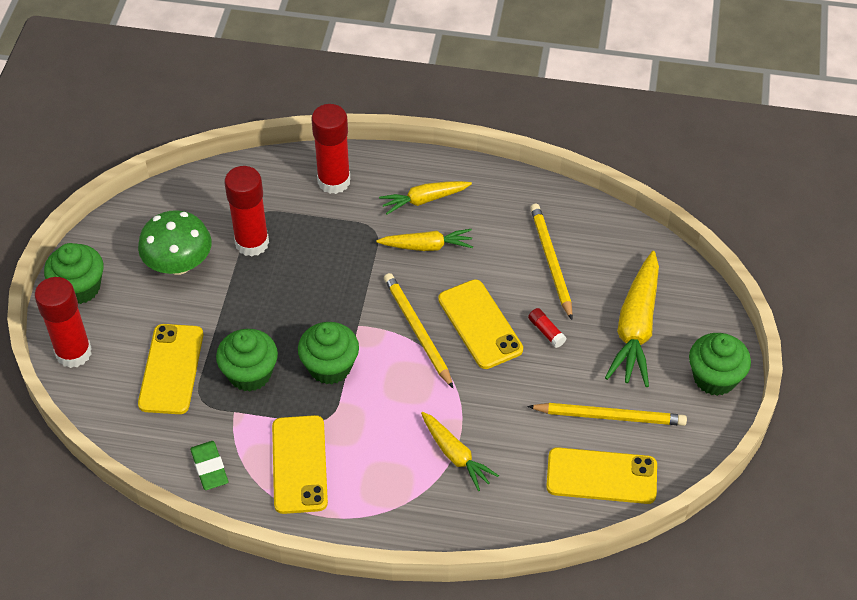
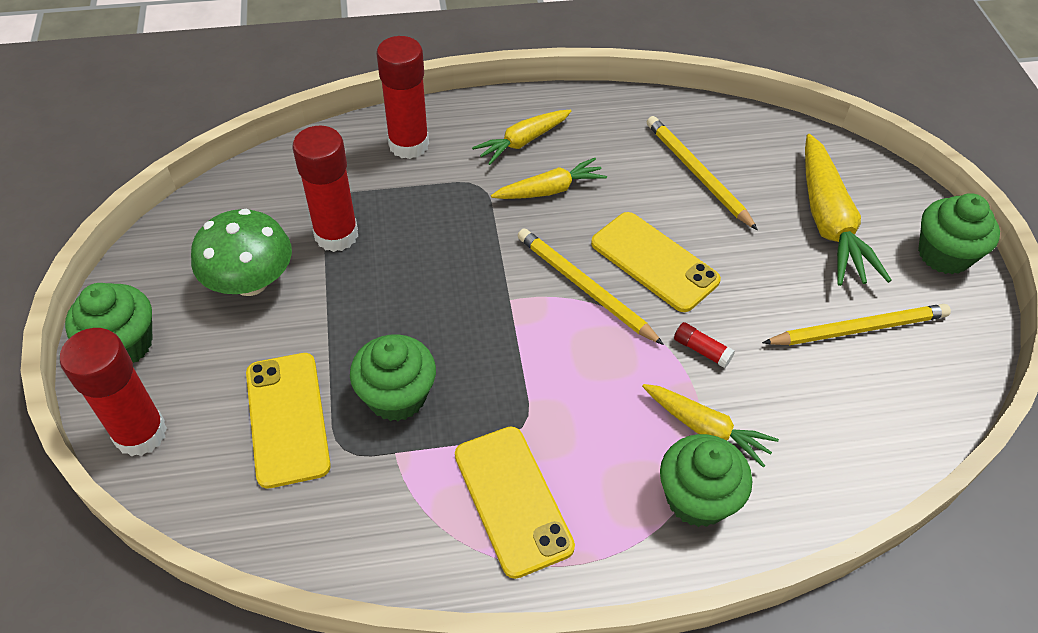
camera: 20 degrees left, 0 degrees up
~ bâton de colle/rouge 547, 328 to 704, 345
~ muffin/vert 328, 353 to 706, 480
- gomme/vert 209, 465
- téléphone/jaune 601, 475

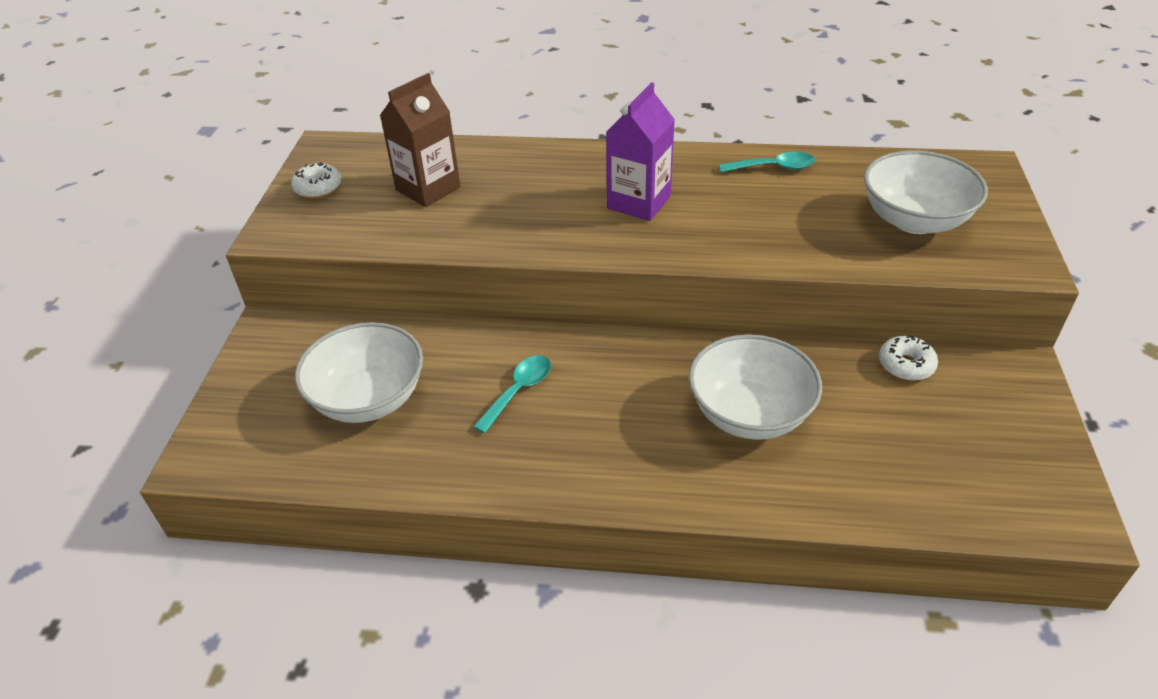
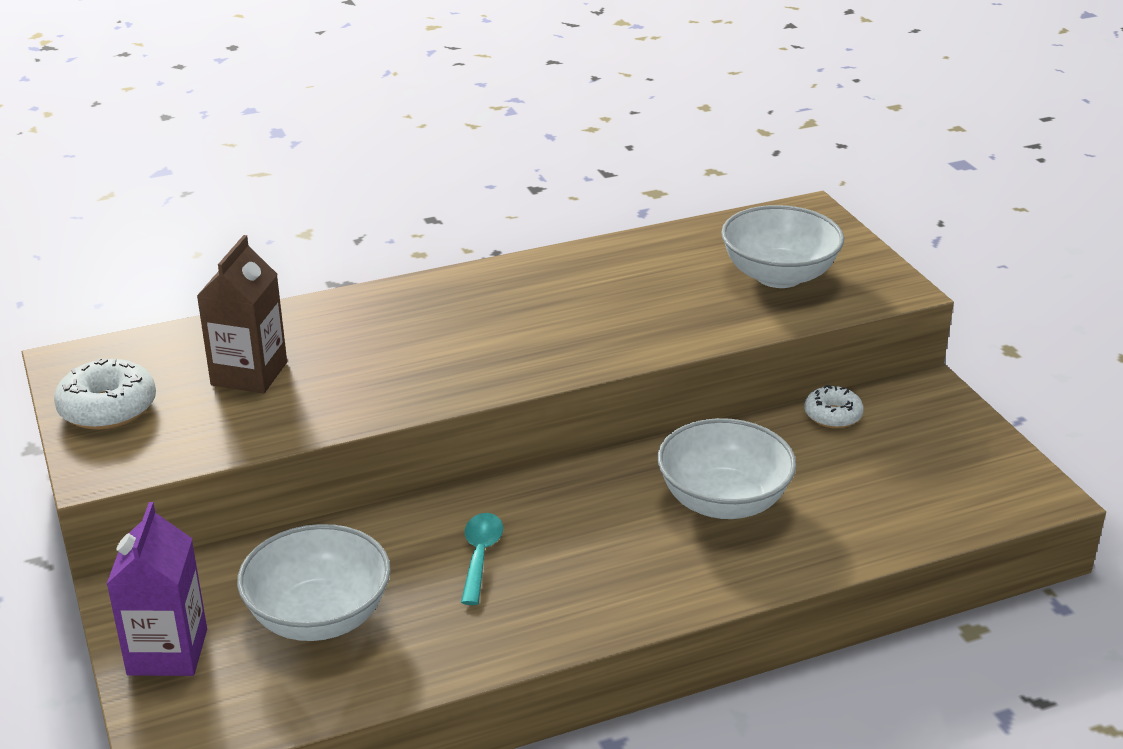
camera: 30 degrees left, 10 degrees down
~ brique de lait/violet 640, 151 to 156, 589
- cuillère/turquoise 767, 162
~ beignet/blanc 316, 180 = 105, 394 x1.55

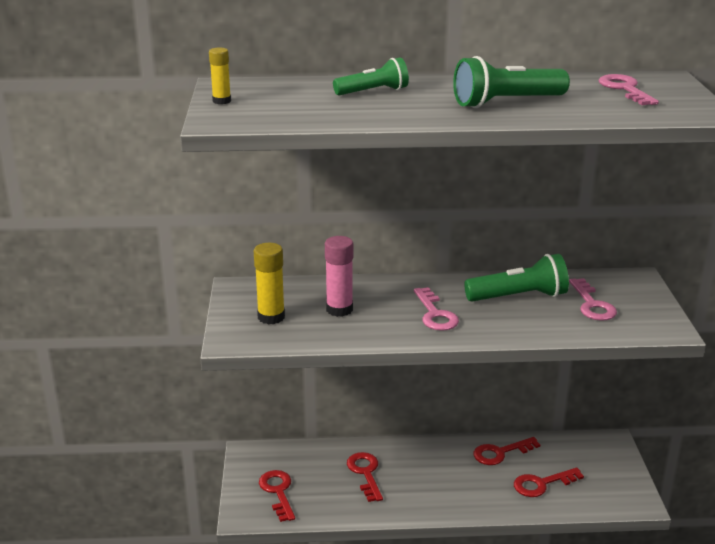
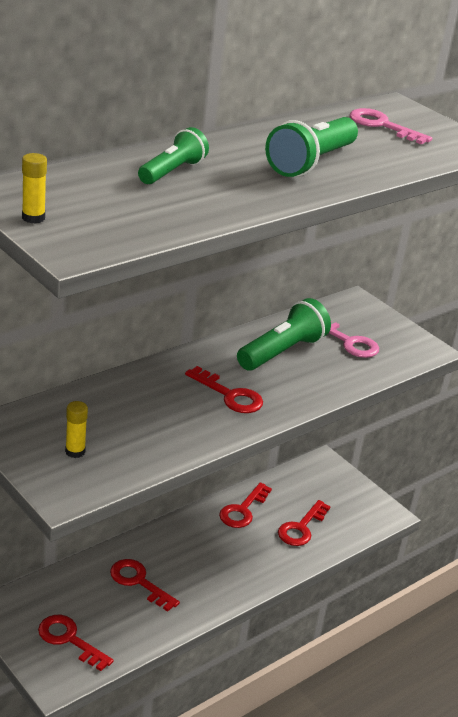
camera: 40 degrees left, 5 degrees up
- bâton de colle/rose 339, 276
~ bâton de colle/jaune 269, 283 = 76, 429 x0.61
~ clé/rose 436, 309 to clé/rouge 224, 389

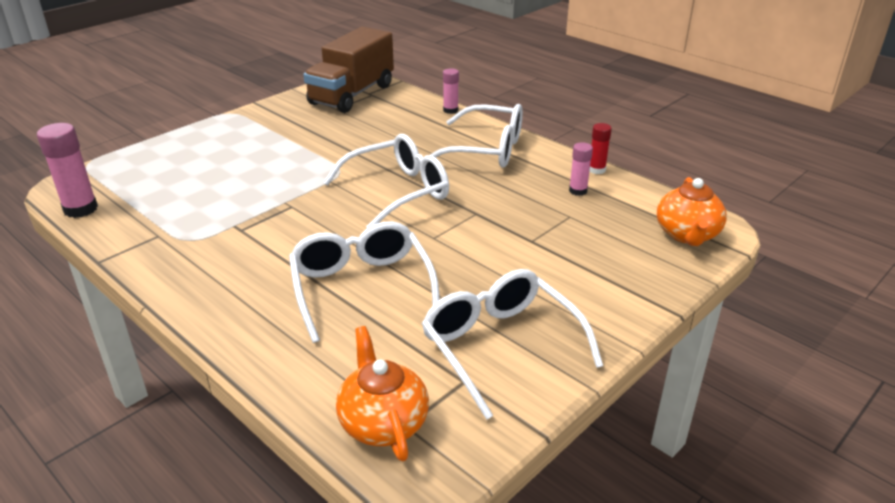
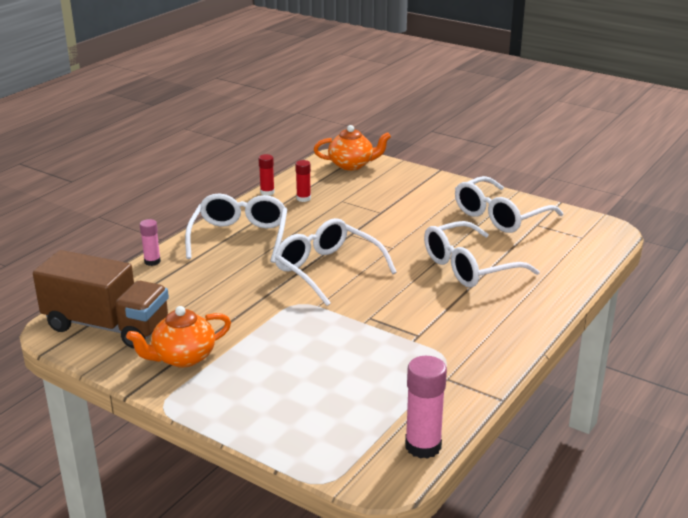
camera: 100 degrees left, 5 degrees down
~ bâton de colle/rose 581, 169 to bâton de colle/rouge 303, 181
~ théière/orange 382, 393 to 178, 336

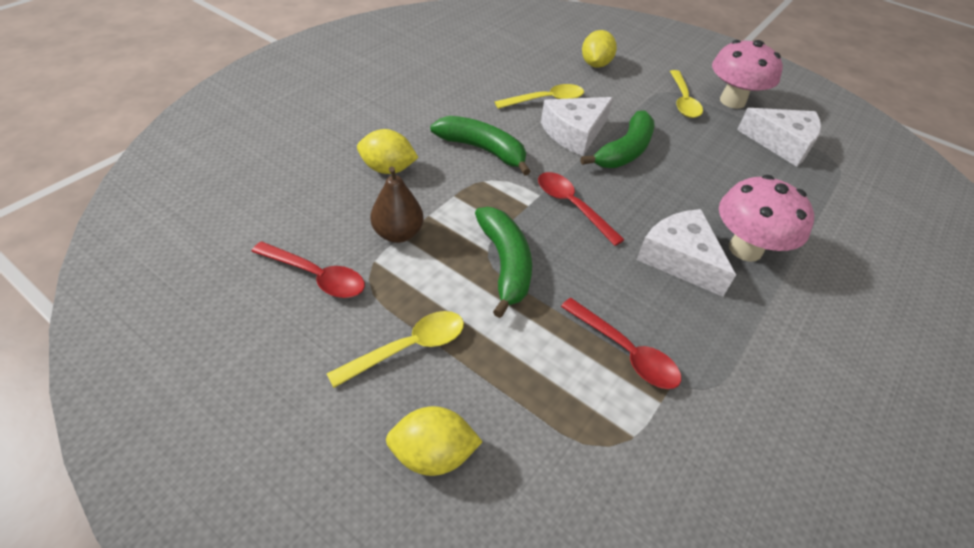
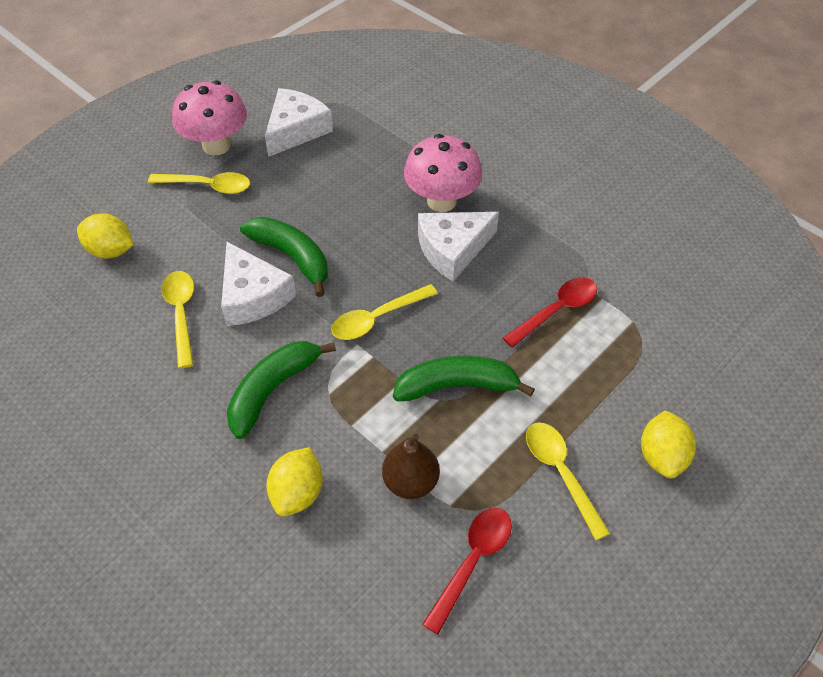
camera: 80 degrees left, 5 degrees up
~ cuillère/rouge 581, 209 to cuillère/jaune 384, 312

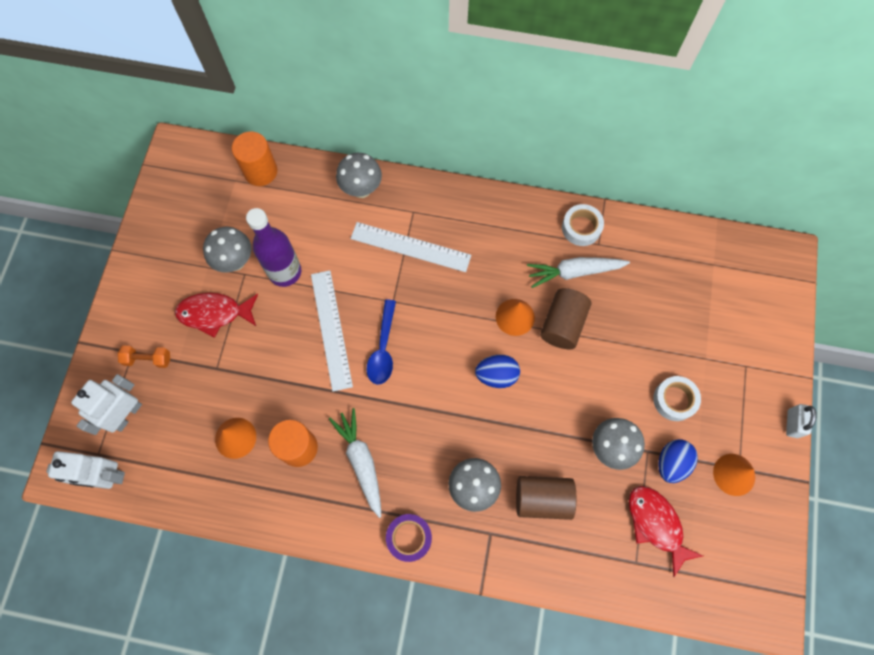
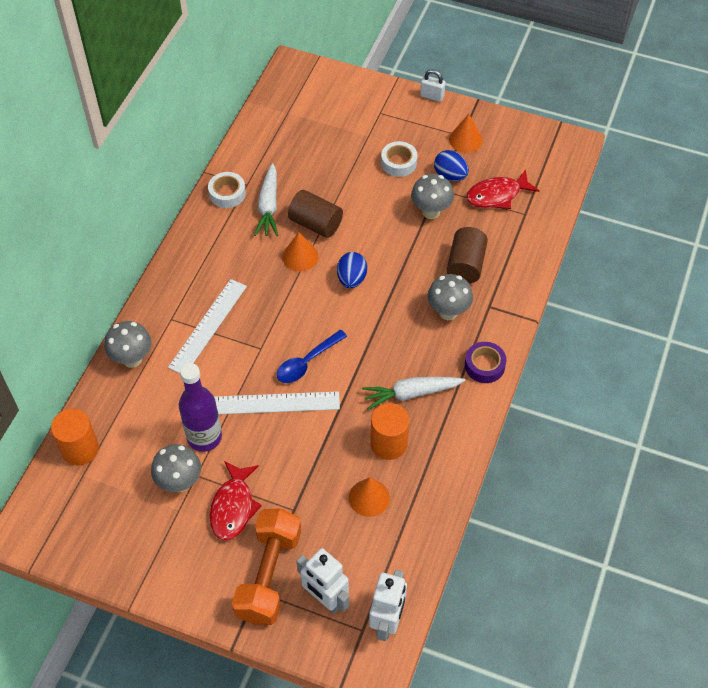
camera: 80 degrees left, 15 degrees down
~ cuillère/bleu 381, 342 = 312, 356 120 degrees clockwise
~ haltère/orange 144, 357 = 266, 566 x2.20

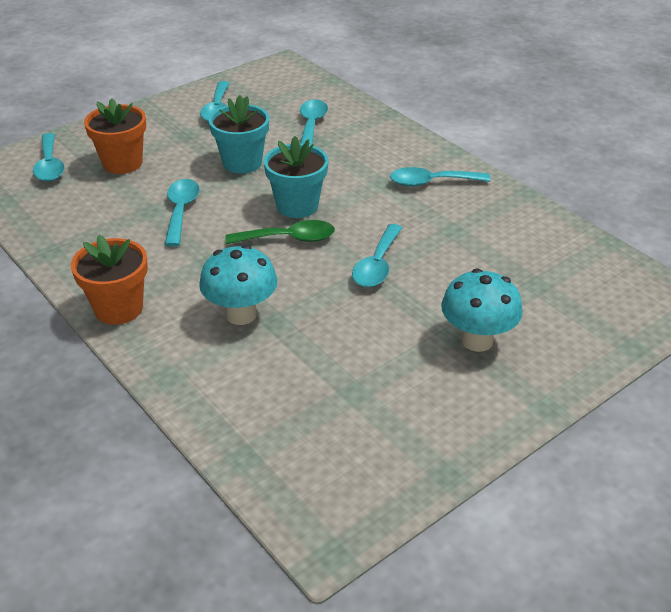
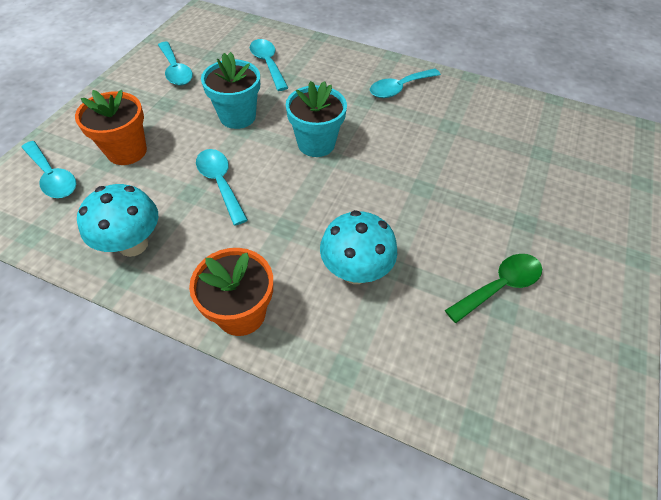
camera: 30 degrees left, 15 degrees up
~ cuillère/vert 280, 232 to 493, 288
- cuillère/turquoise 377, 255
~ champignon/turquoise 482, 310 to 117, 220

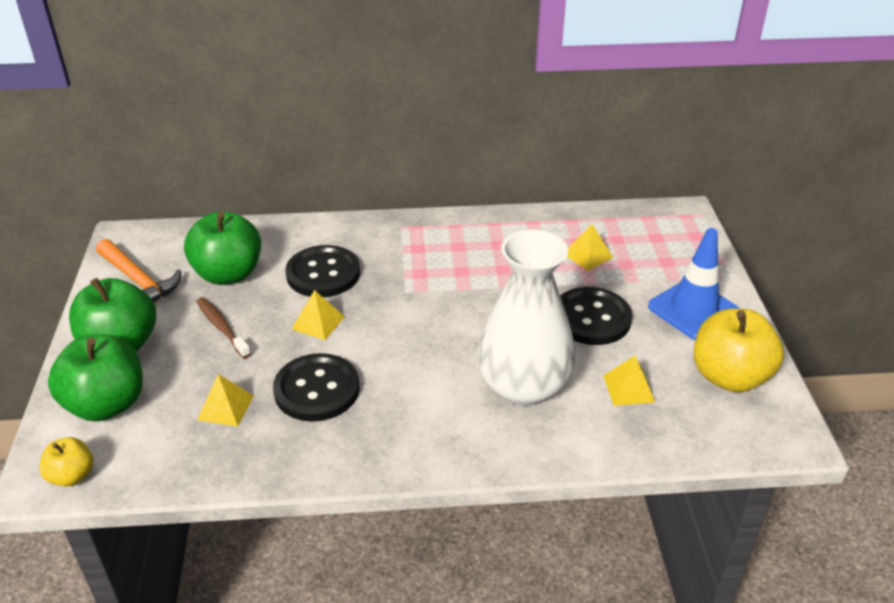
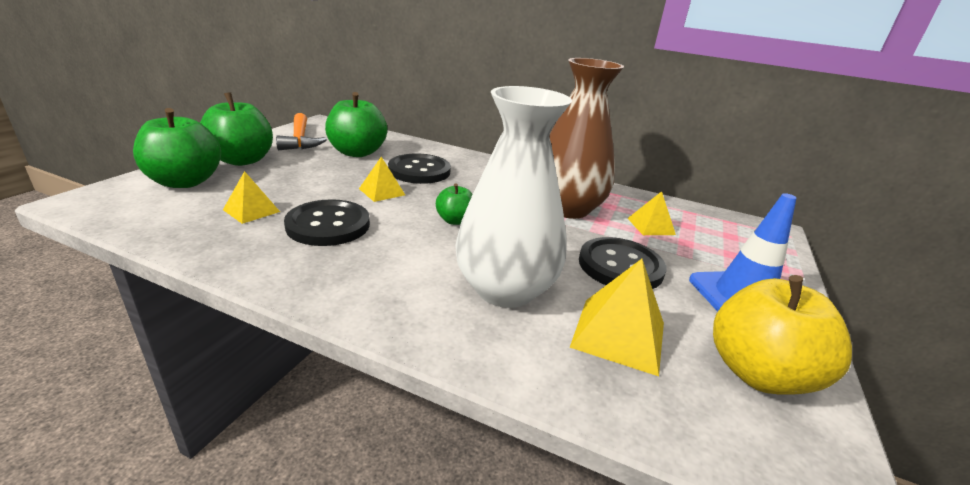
camera: 25 degrees right, 10 degrees down
- brosse à dents/marron 223, 327
~ pyramide/jaune 629, 381 = 617, 317 x1.61
- pomme/jaune 66, 462
+ vase/marron 586, 138
+ pomme/vert 454, 204

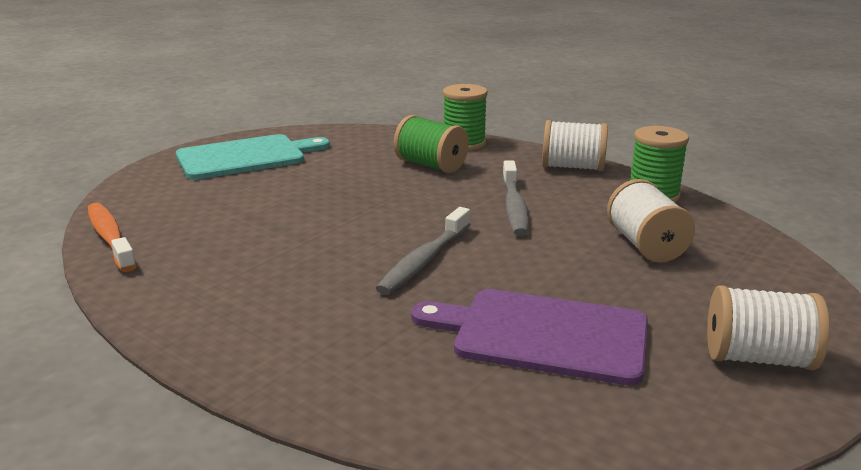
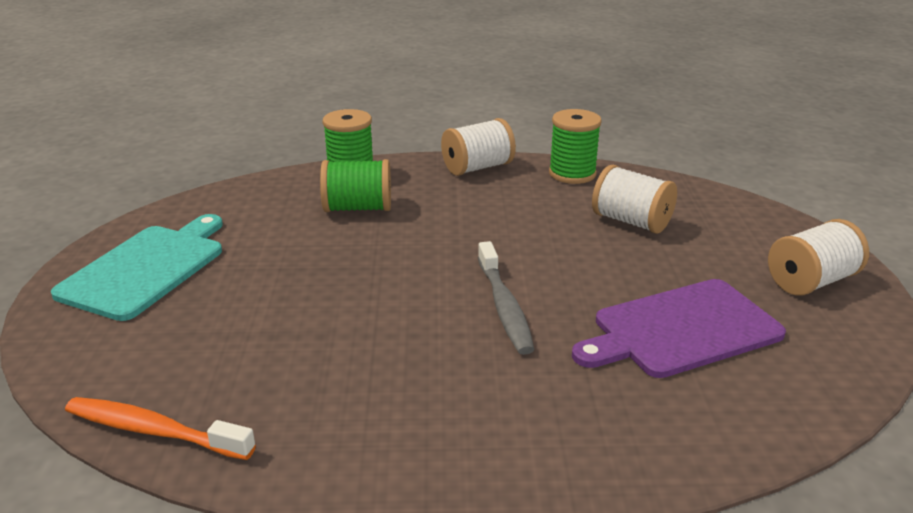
camera: 40 degrees left, 5 degrees up
- brosse à dents/gris 515, 198

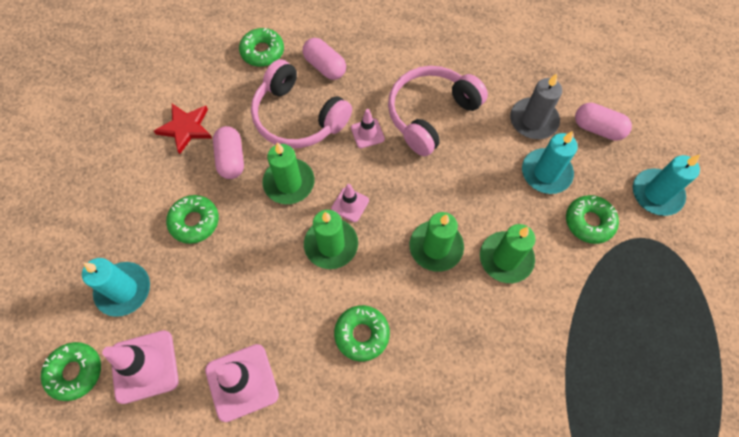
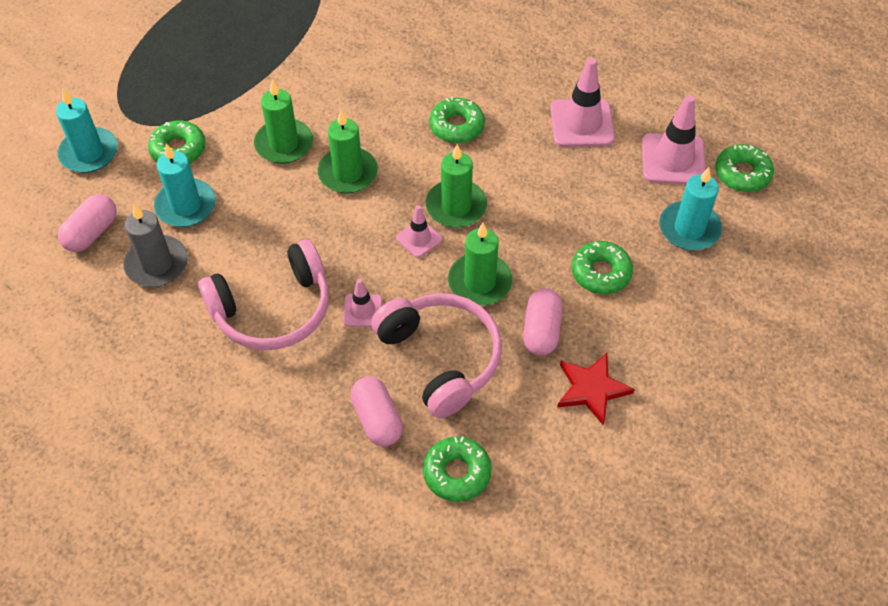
camera: 160 degrees left, 10 degrees down
~ gélule/rose 603, 122 = 87, 223 75 degrees clockwise

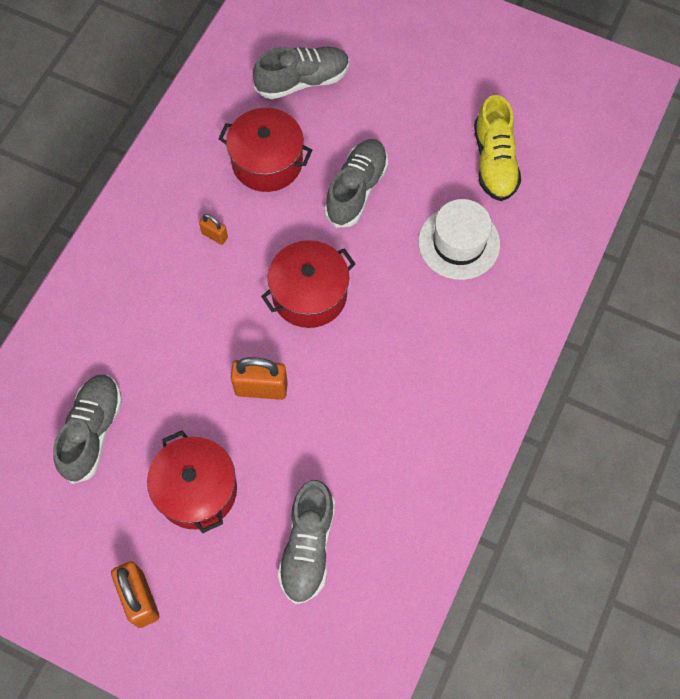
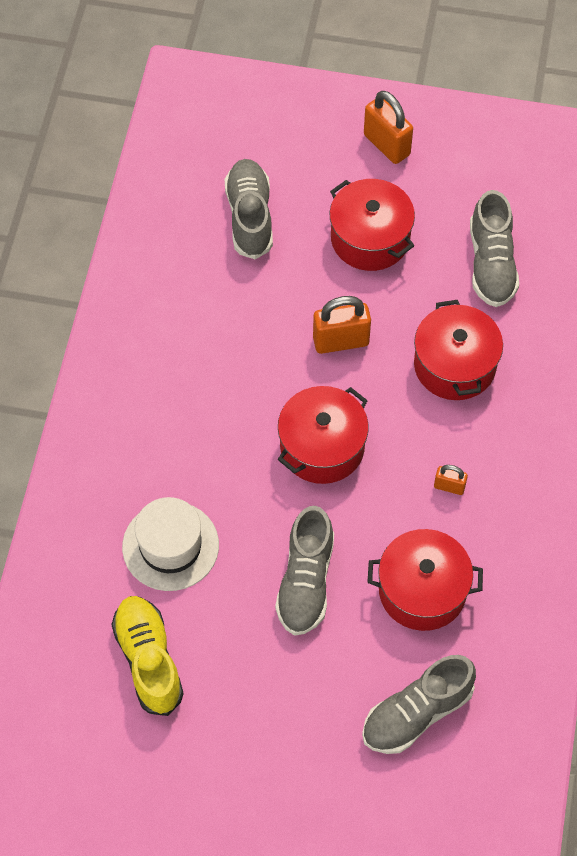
camera: 165 degrees right, 5 degrees down
+ marmite/rouge 458, 350

